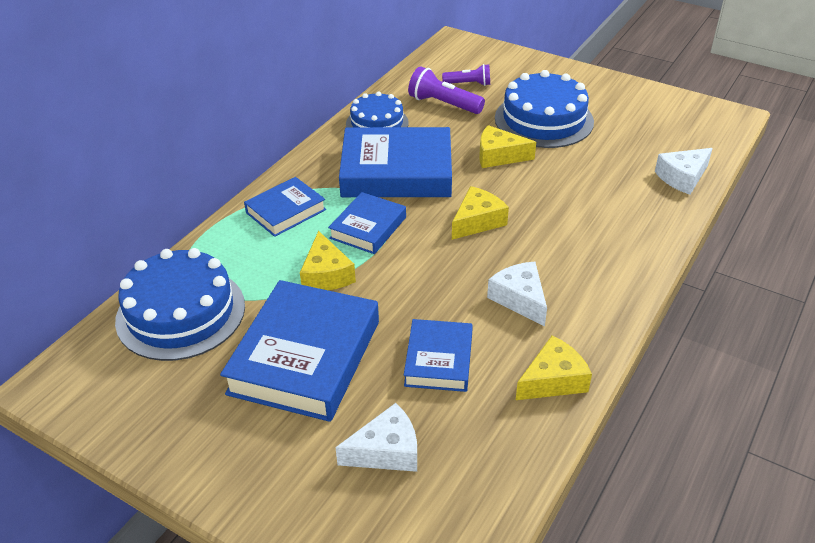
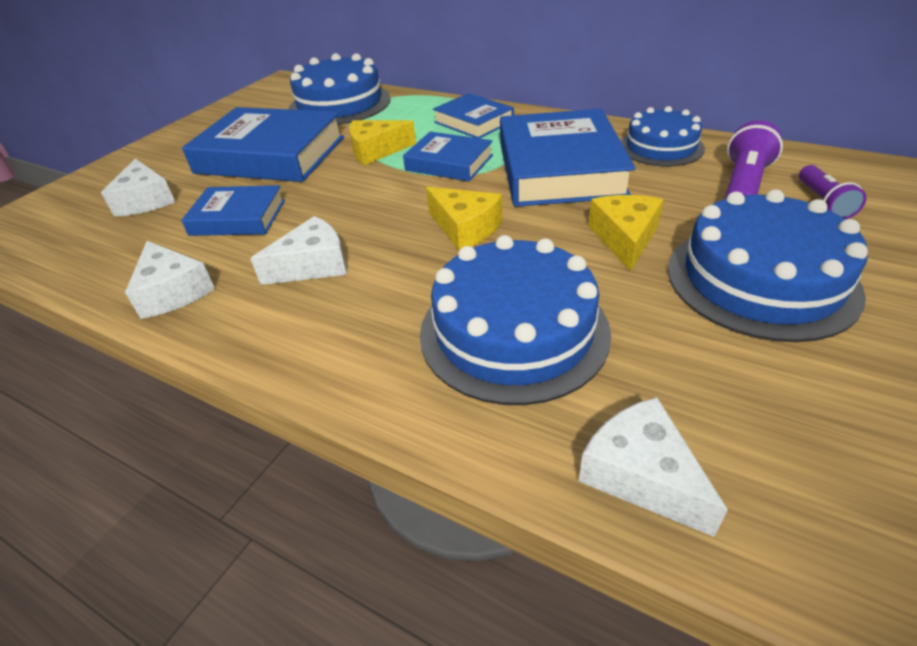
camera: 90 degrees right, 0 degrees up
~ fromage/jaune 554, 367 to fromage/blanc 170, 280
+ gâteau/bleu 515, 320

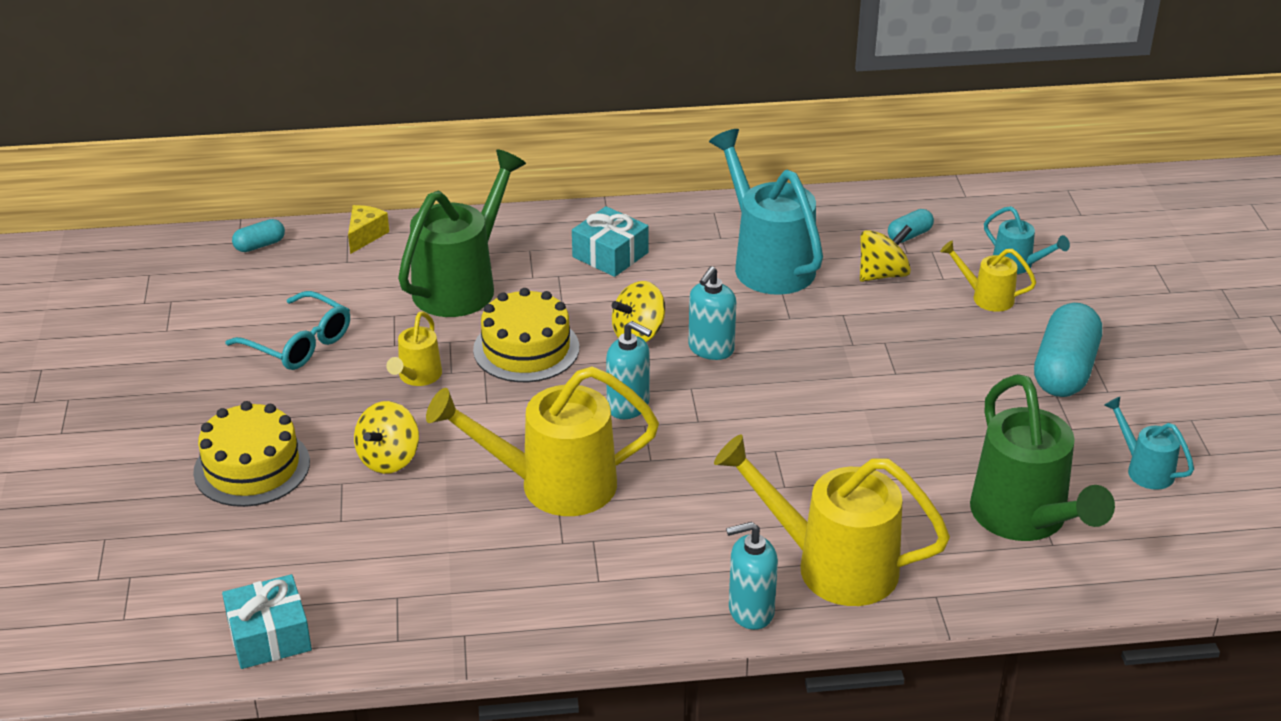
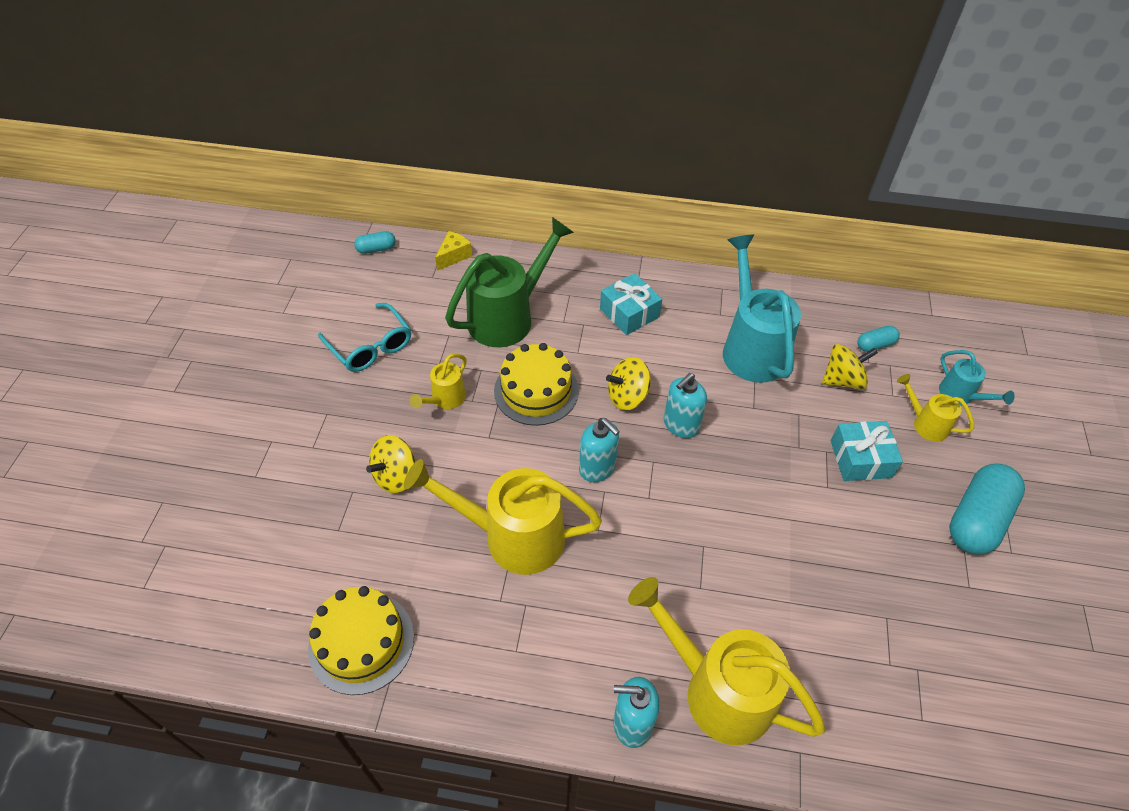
camera: 15 degrees right, 15 degrees up
- arrosoir/vert 1042, 457
- arrosoir/turquoise 1149, 443
~ gâteau/jaune 251, 454 to 361, 640
~ cadeau/turquoise 267, 621 to 867, 451

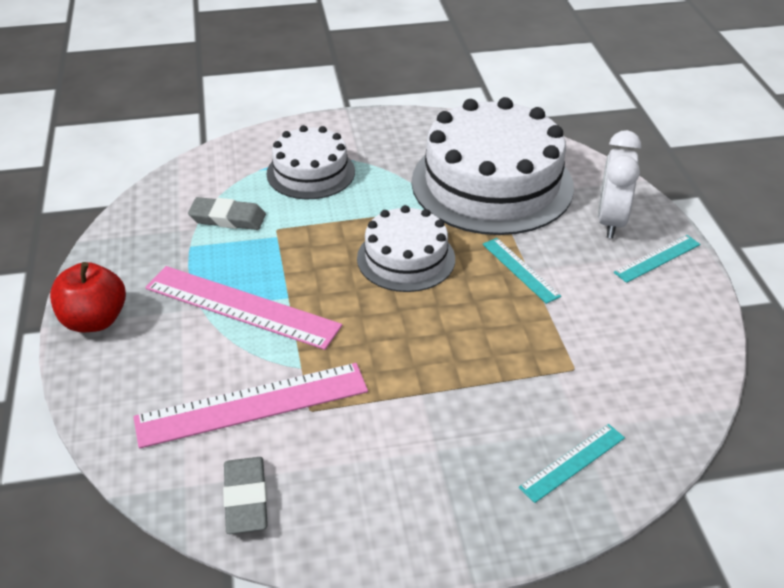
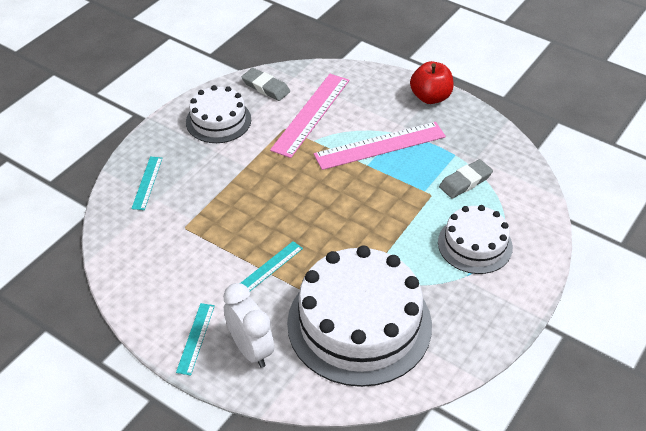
camera: 135 degrees right, 5 degrees up
~ gâteau/blanc 406, 248 to 218, 114
~ règle/turquoise 522, 271 = 272, 266 60 degrees counterclockwise

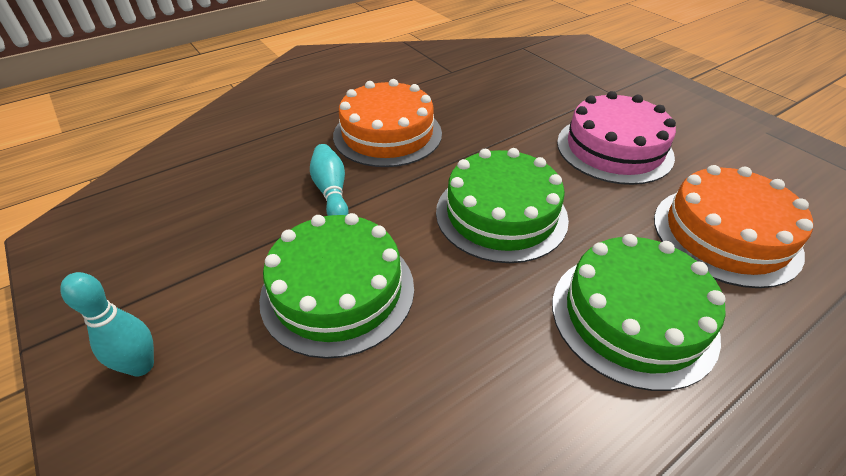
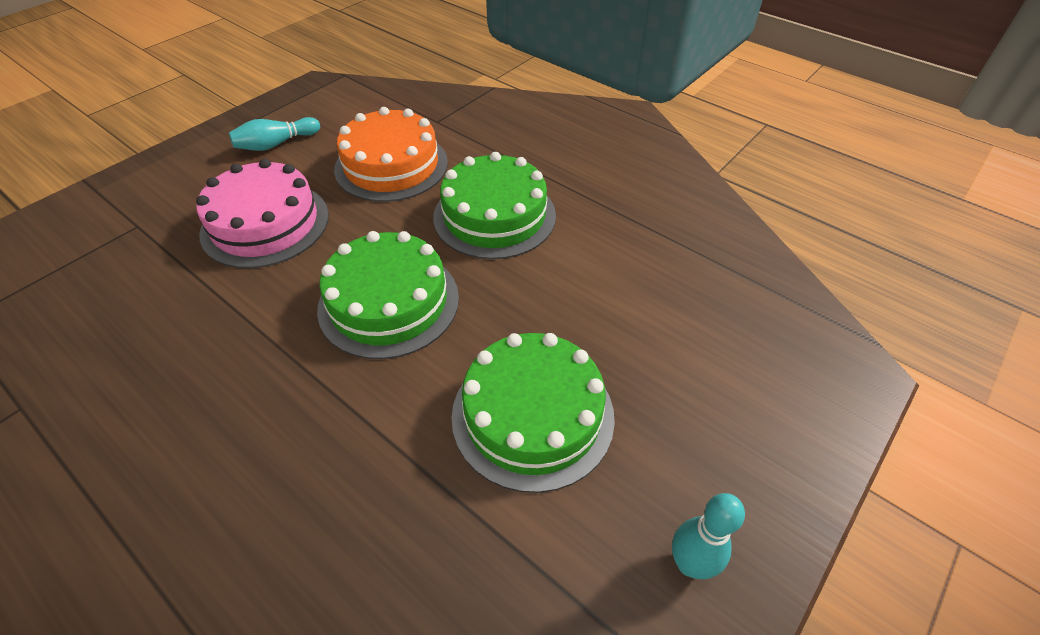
camera: 105 degrees left, 5 degrees up
- gâteau/orange 387, 123
~ quille/turquoise 329, 180 to 274, 134

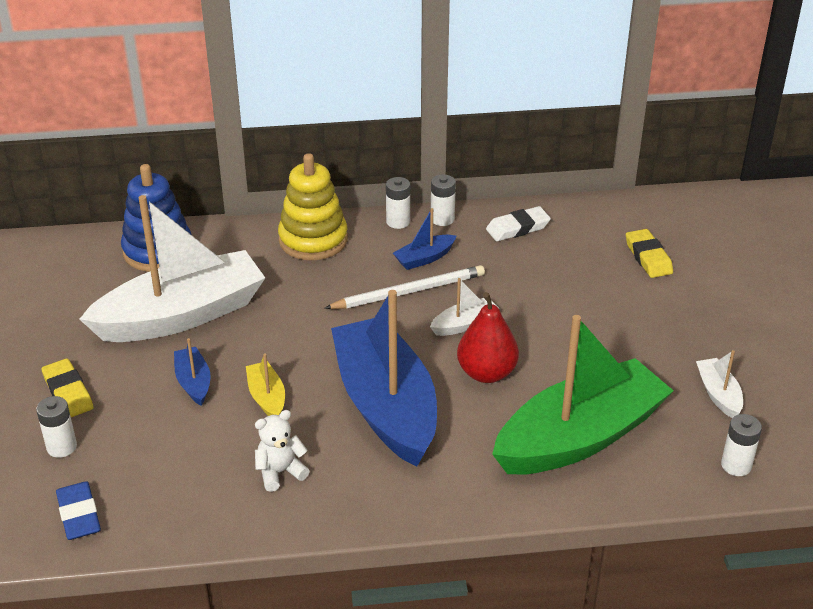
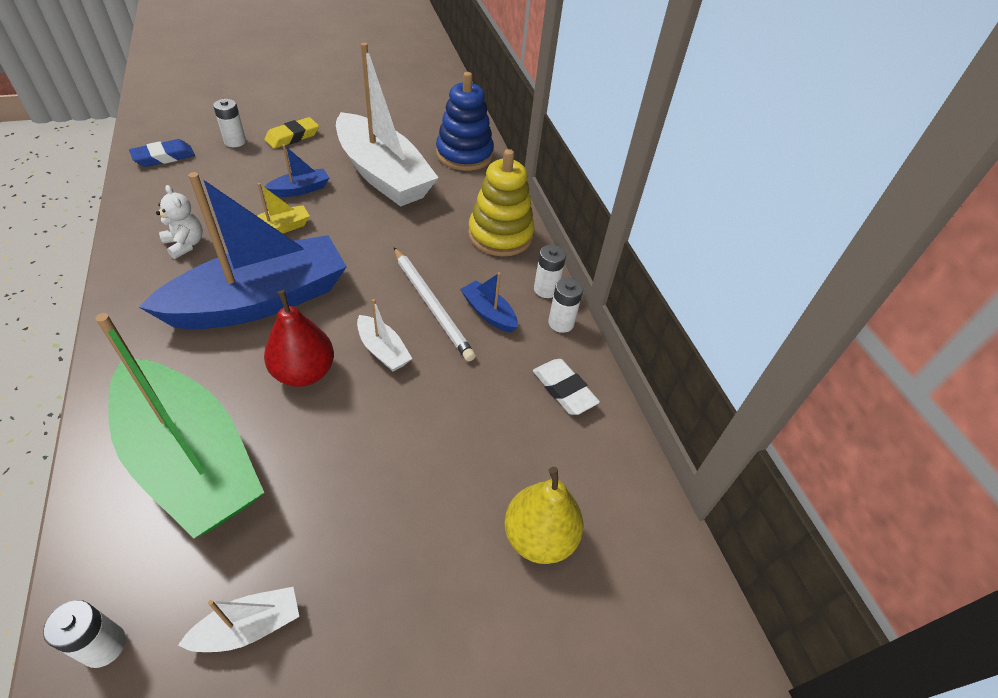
camera: 75 degrees right, 10 degrees up
~ gomme/jaune 649, 253 to poire/jaune 543, 515

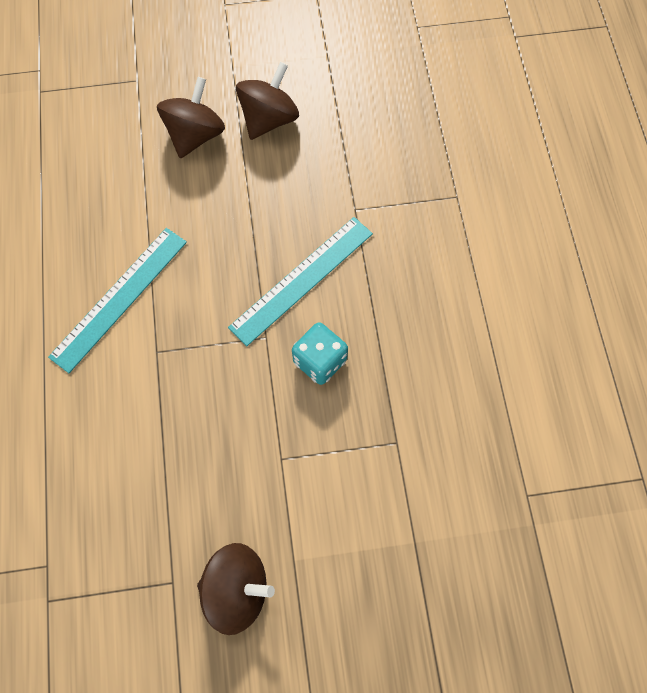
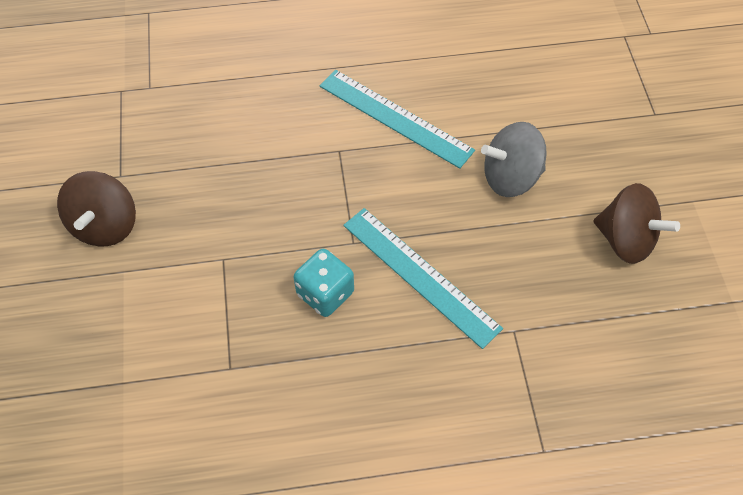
camera: 90 degrees right, 10 degrees down
- toupie/marron 191, 117
+ toupie/gris 514, 159

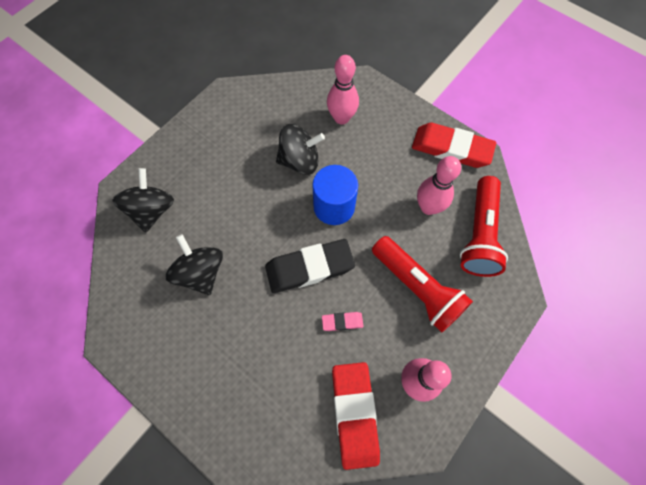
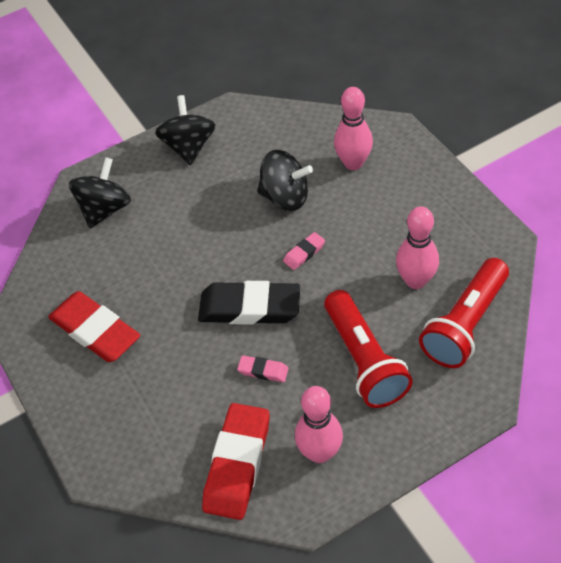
camera: 25 degrees right, 15 degrees down
~ gomme/rouge 454, 145 to 94, 326
~ cylindre/bleu 335, 195 to gomme/rose 304, 251
~ toupie/noir 194, 264 to 185, 130

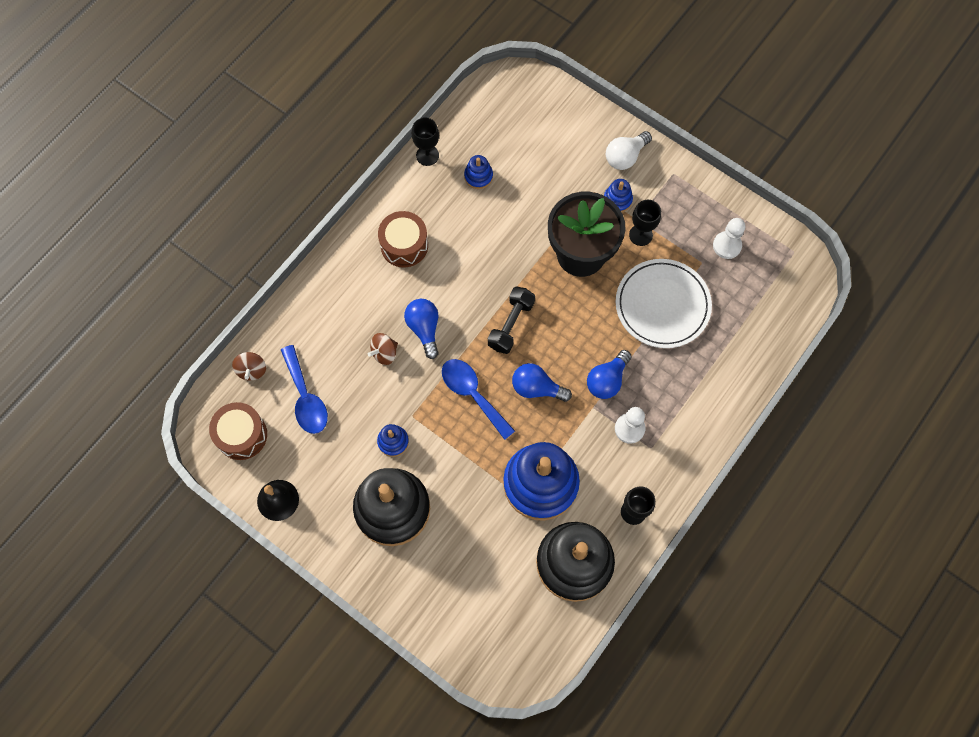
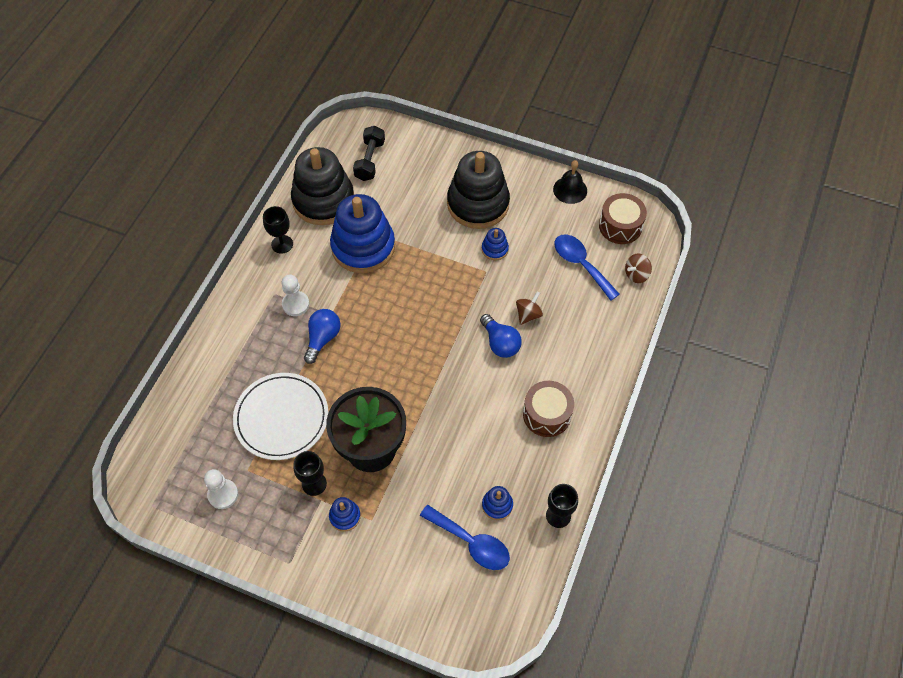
camera: 165 degrees right, 10 degrees down
- ampoule/blanc 629, 150
~ haltère/noir 511, 320 to 369, 153
~ toupie/marron 249, 366 = 638, 268 105 degrees counterclockwise
~ cuillère/bleu 478, 399 to 465, 537
- ampoule/bleu 542, 382

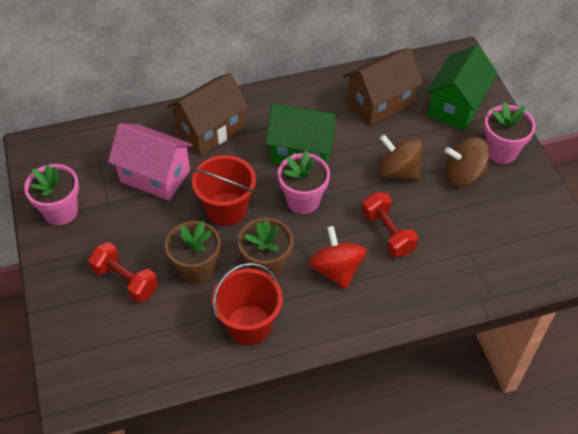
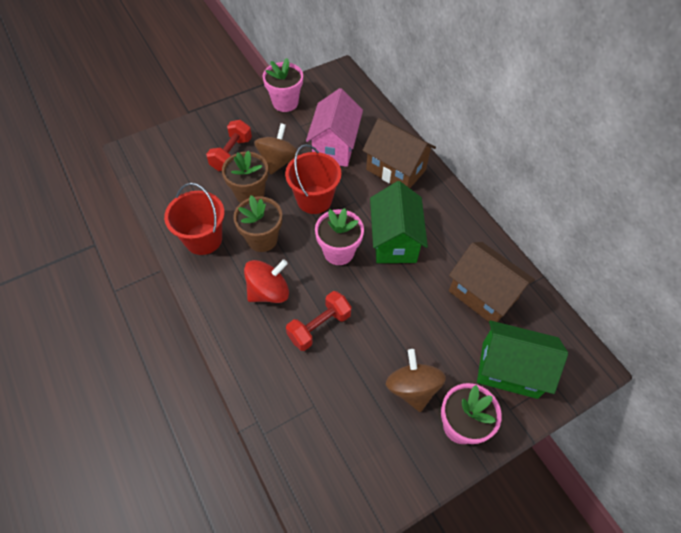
camera: 75 degrees right, 5 degrees up
~ toupie/marron 400, 157 to 277, 149

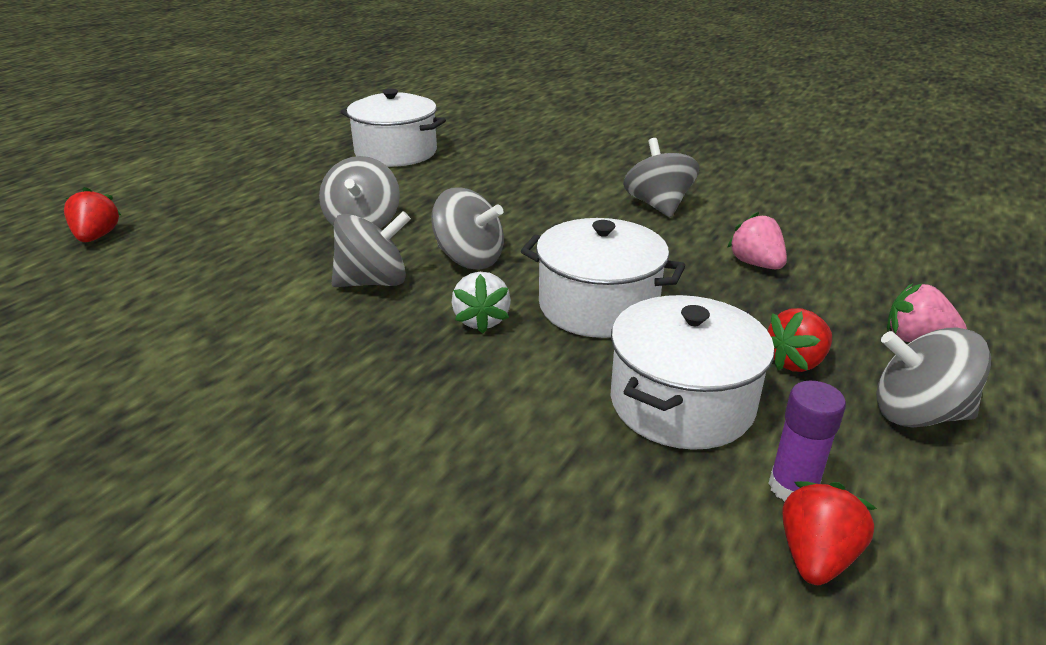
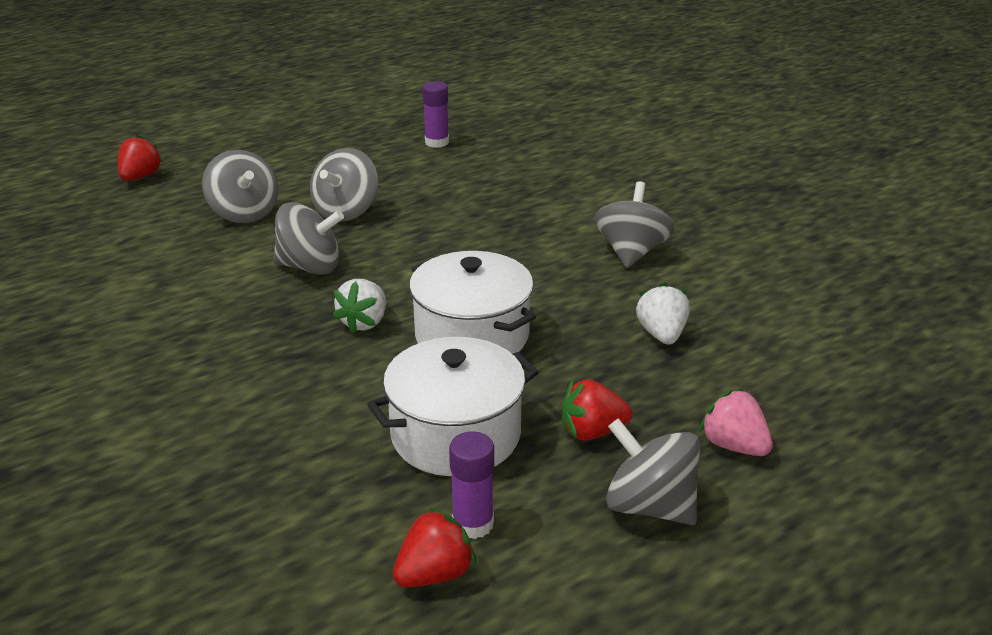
camera: 25 degrees right, 0 degrees up
~ marmite/blanc 393, 128 to bâton de colle/violet 435, 114
~ toupie/gris 467, 228 to 240, 186
~ fraise/rose 757, 240 to fraise/blanc 663, 313

